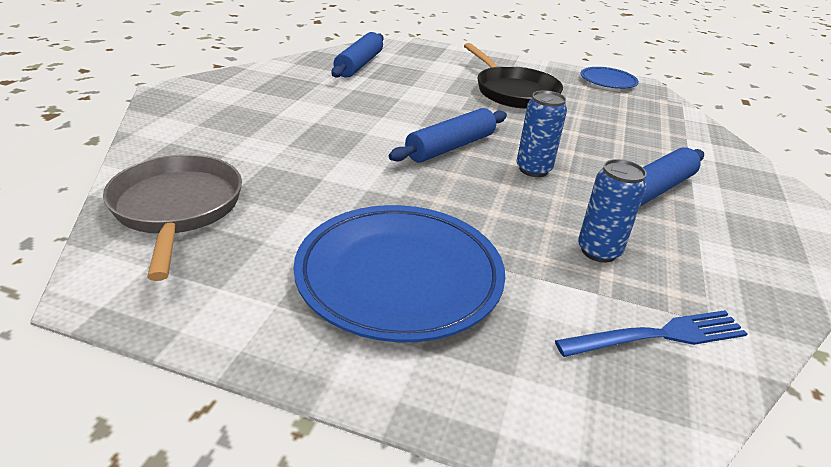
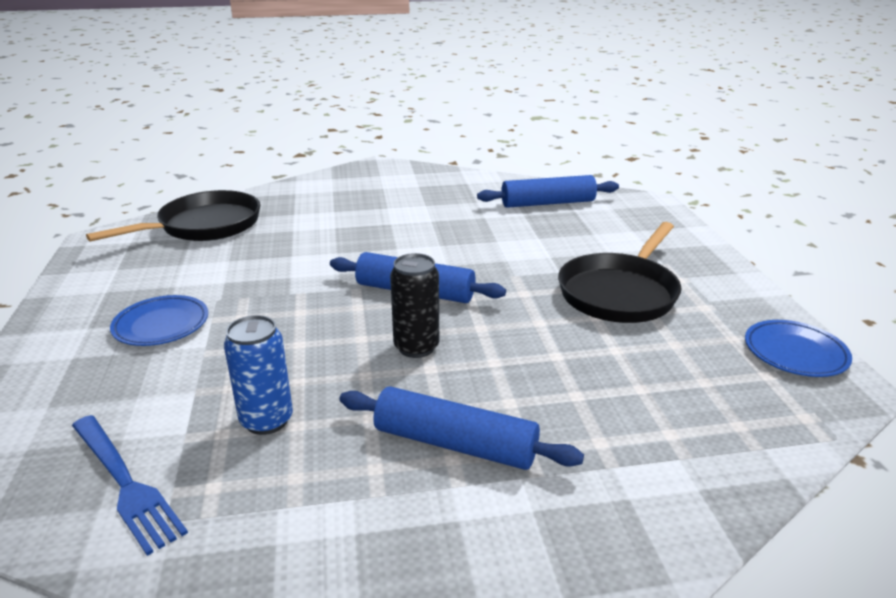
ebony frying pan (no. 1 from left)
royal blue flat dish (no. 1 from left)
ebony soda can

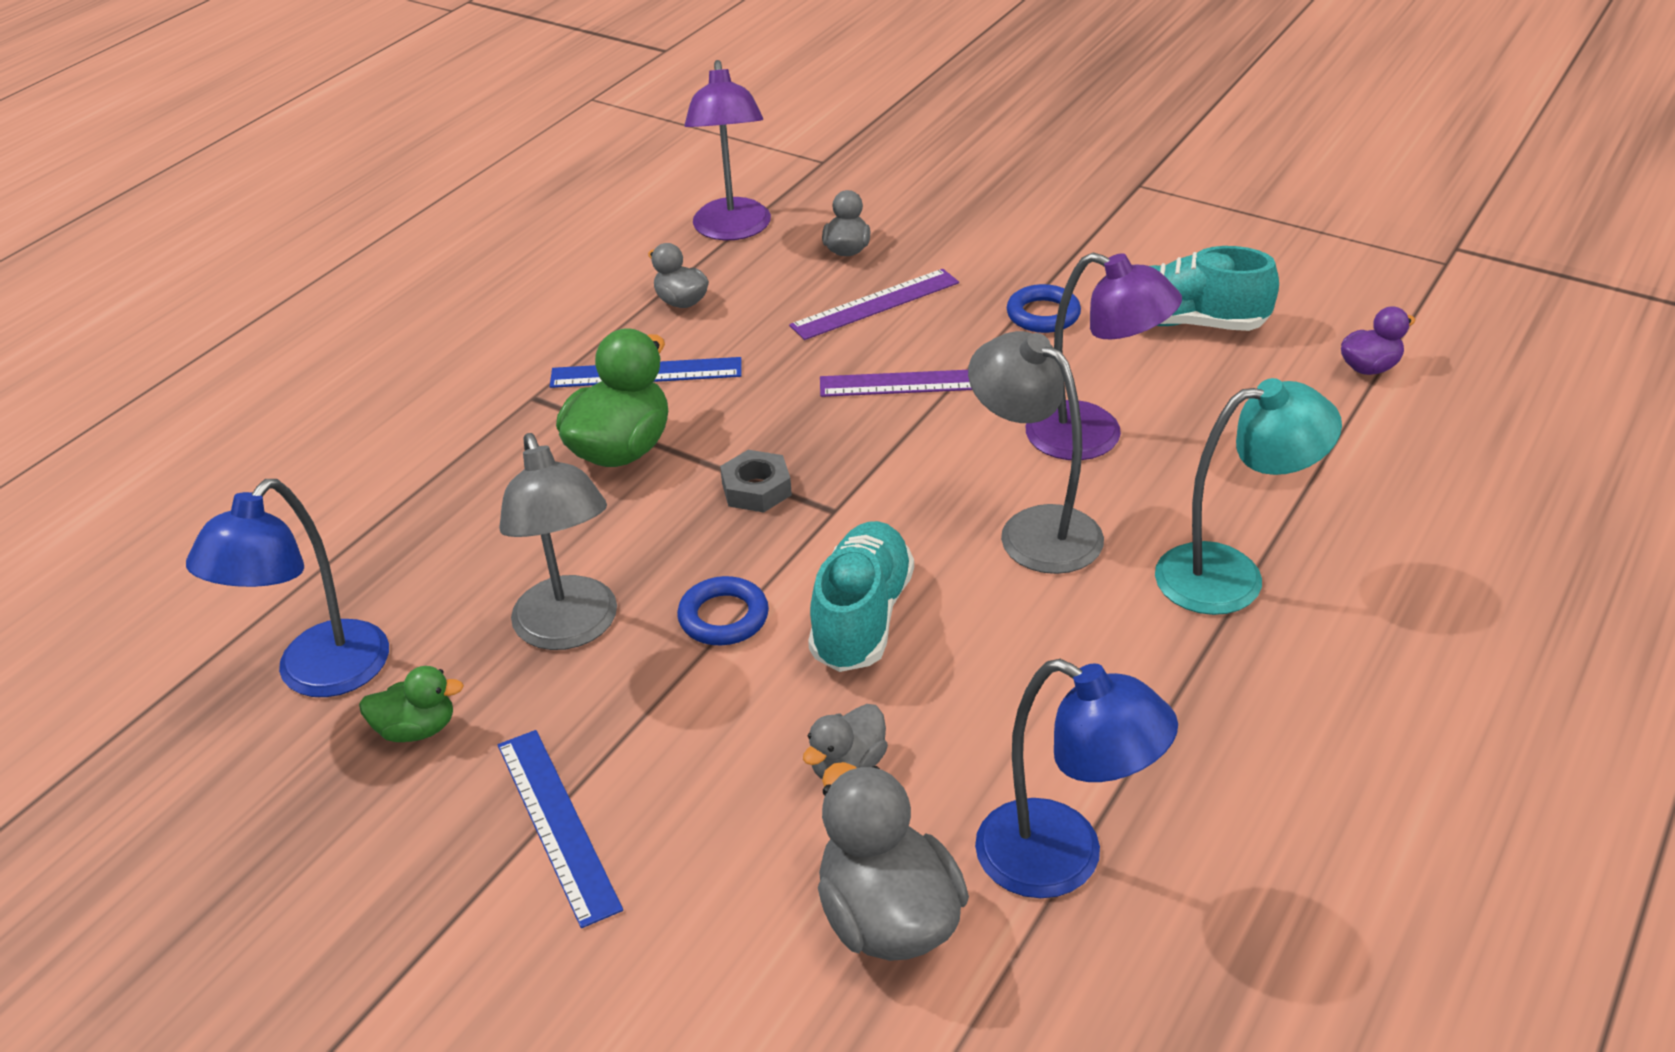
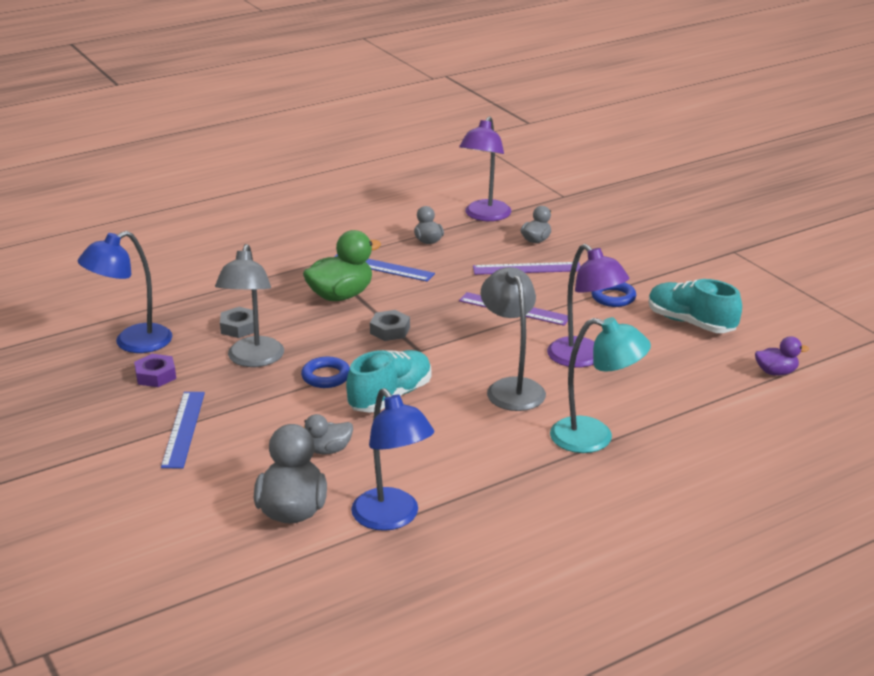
purple hex nut
gray hex nut (no. 1 from left)

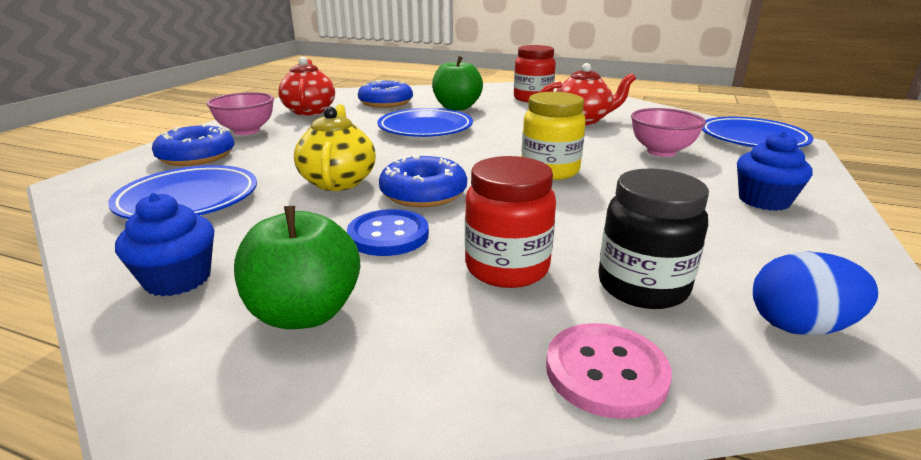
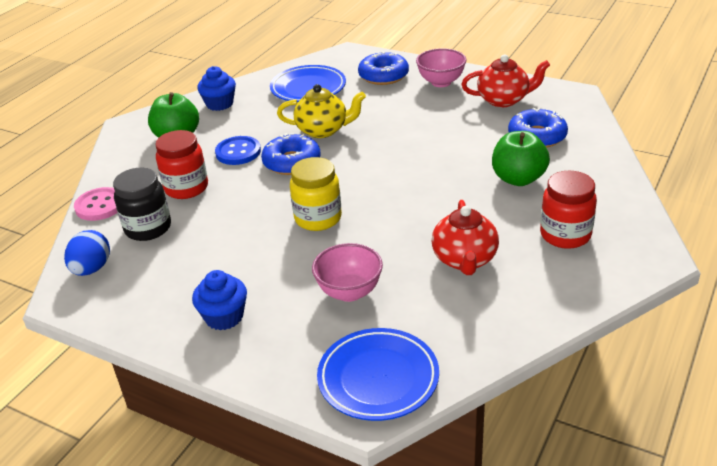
royal blue flat dish (no. 2 from left in the first image)

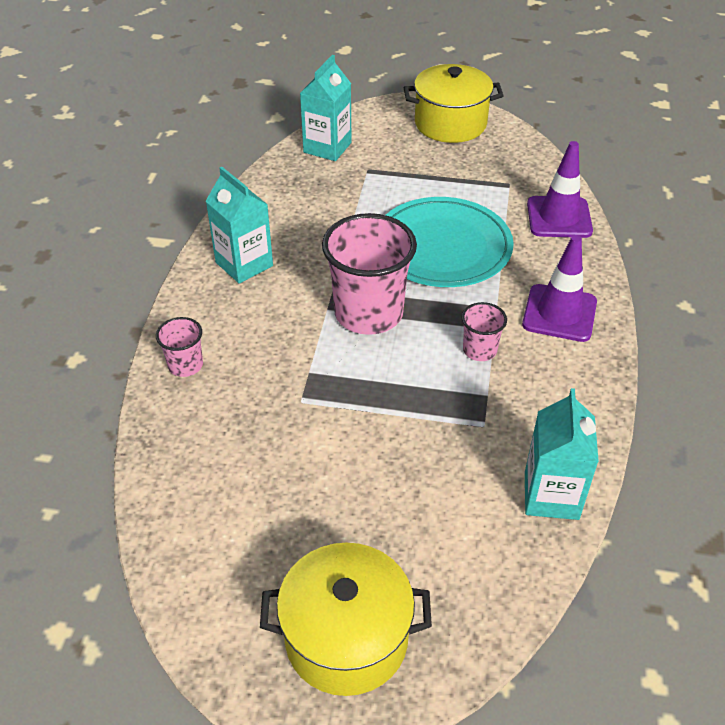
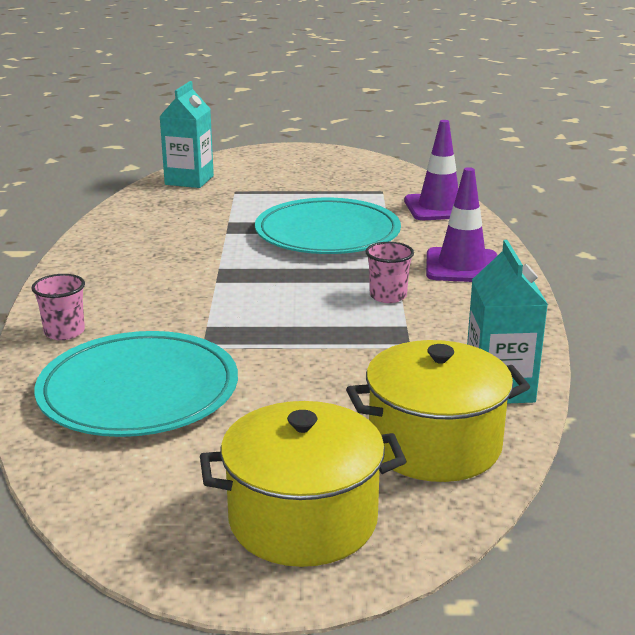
turquoise flat dish (no. 1 from left)
yellow cooking pot (no. 2 from left)
turquoise milk carton (no. 1 from left in the first image)
pink beaker (no. 2 from left in the first image)

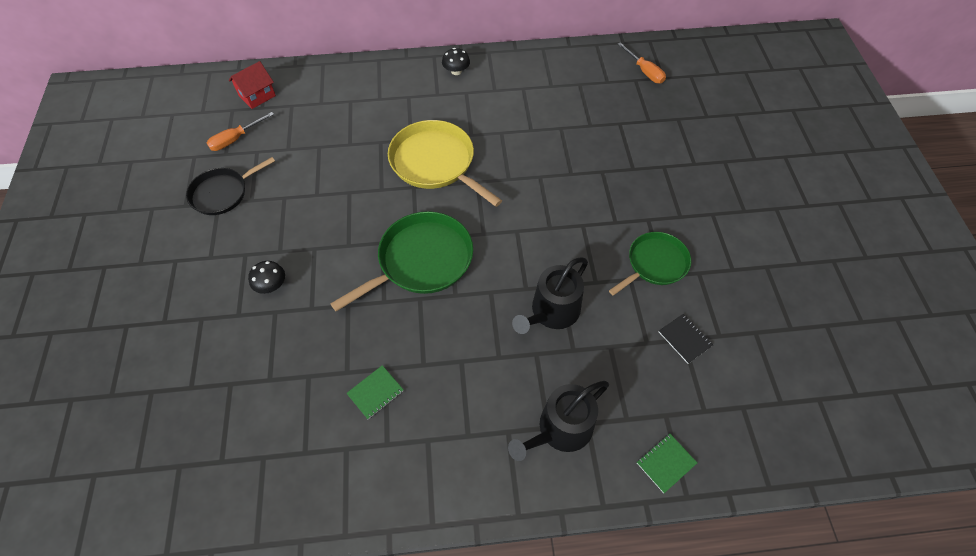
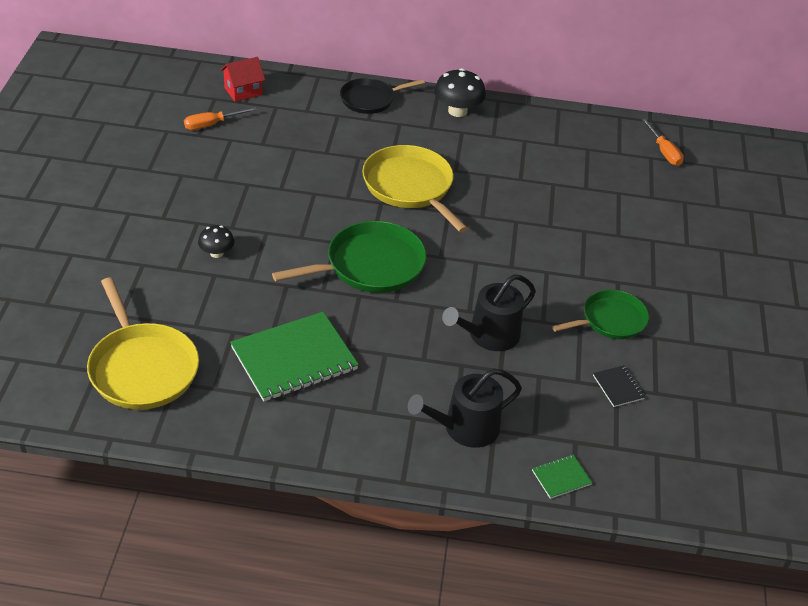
yellow frying pan (no. 1 from left)
green exercise book (no. 1 from left)
ebony frying pan
ebony toadstool (no. 2 from left)

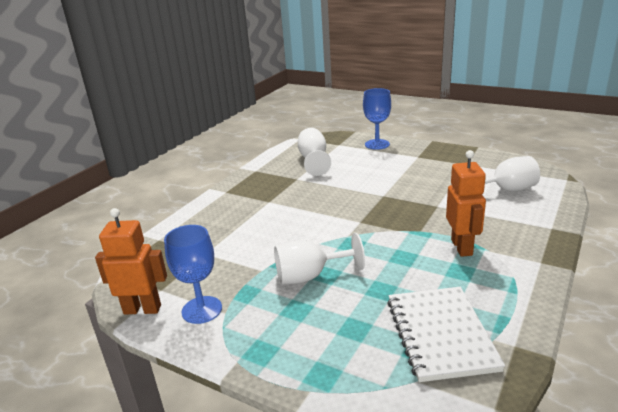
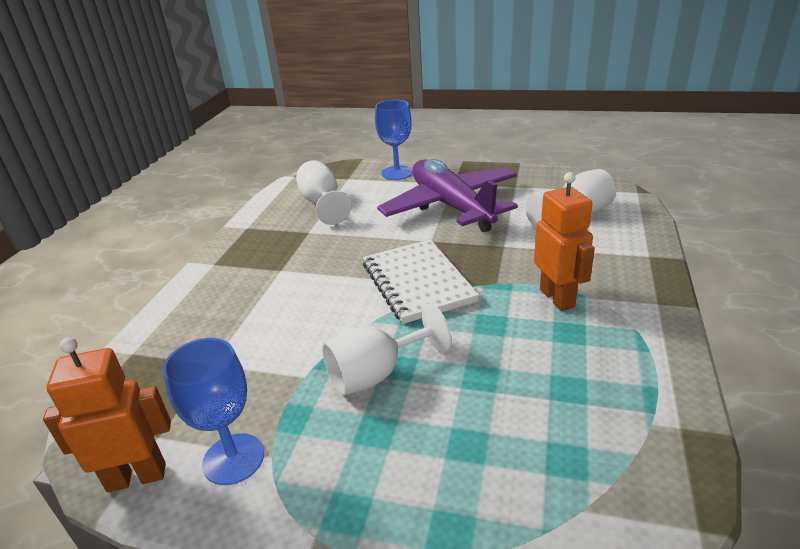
pure white exercise book
purple plane

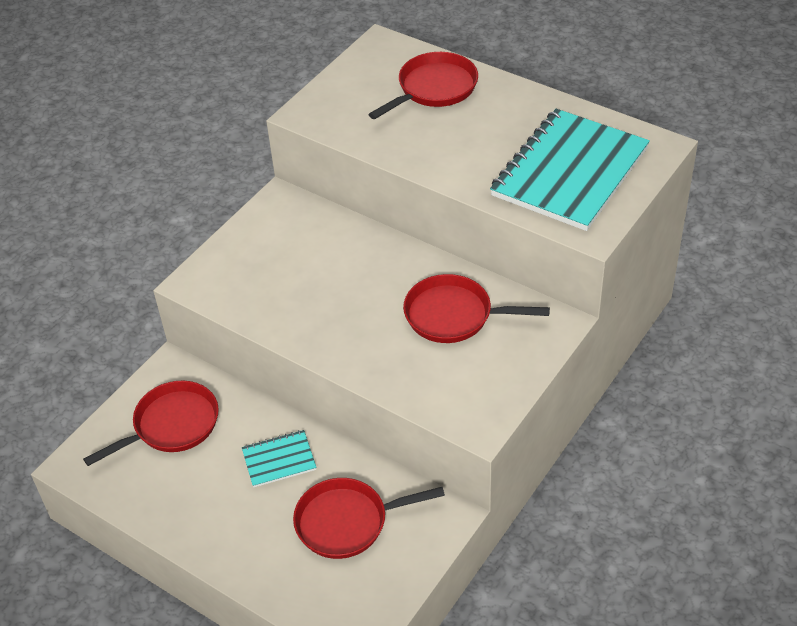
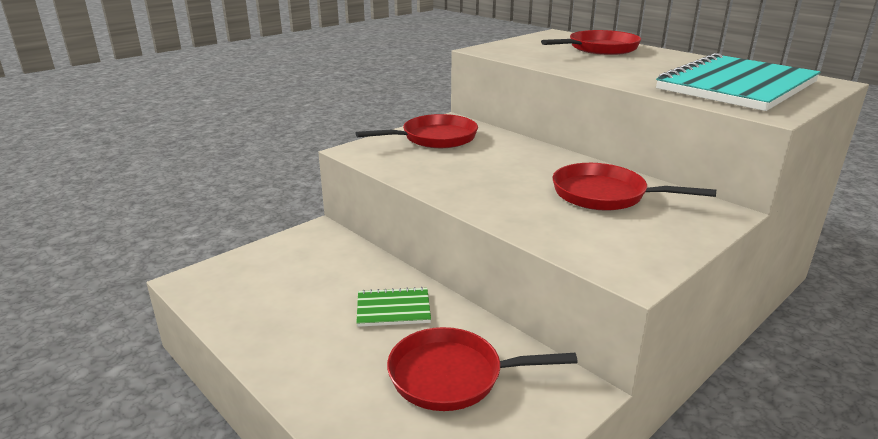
red frying pan (no. 1 from left)
green exercise book

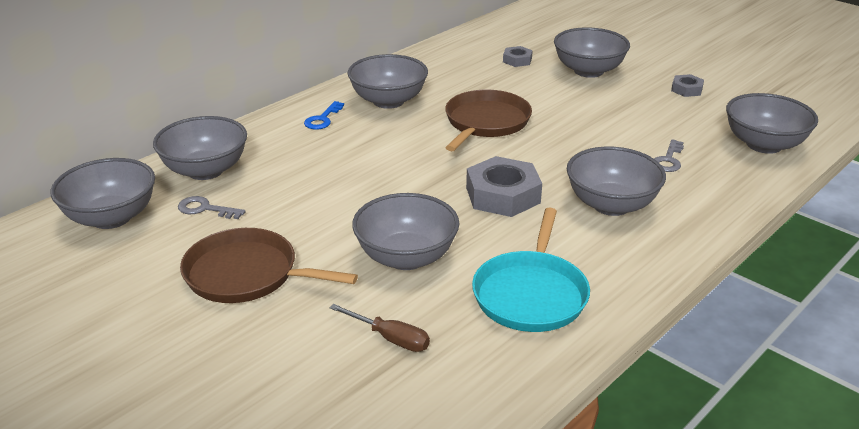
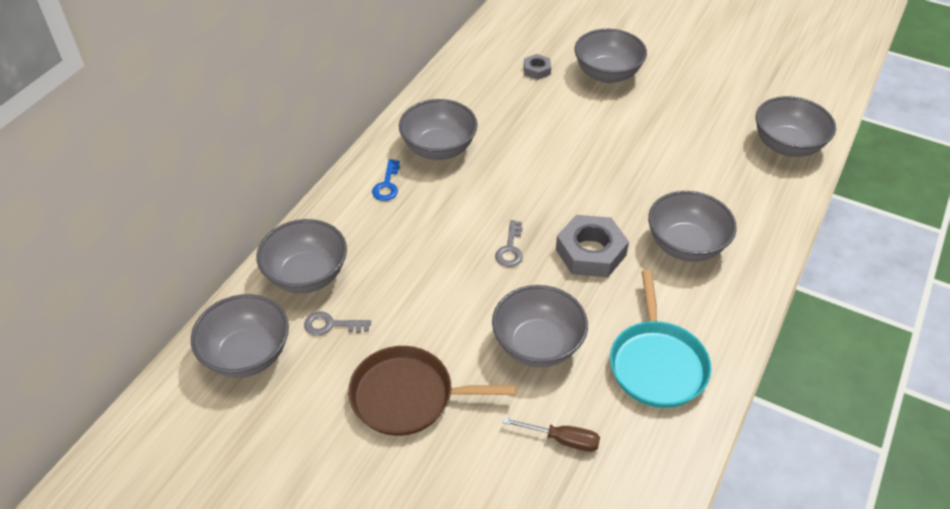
gray key (no. 2 from left)
dark brown frying pan (no. 2 from left in the first image)
gray hex nut (no. 3 from left in the first image)

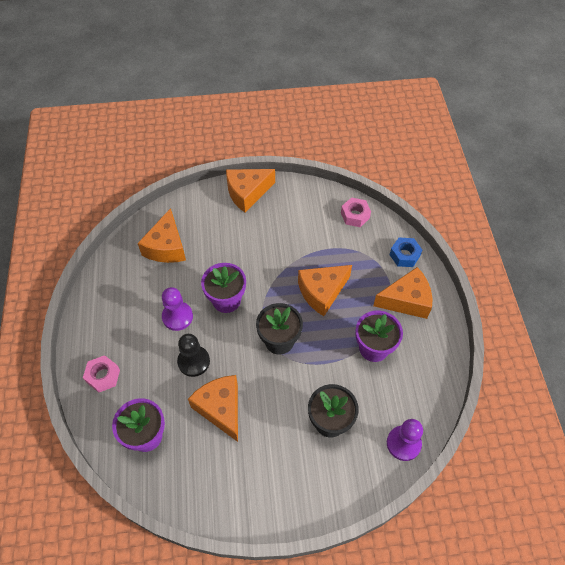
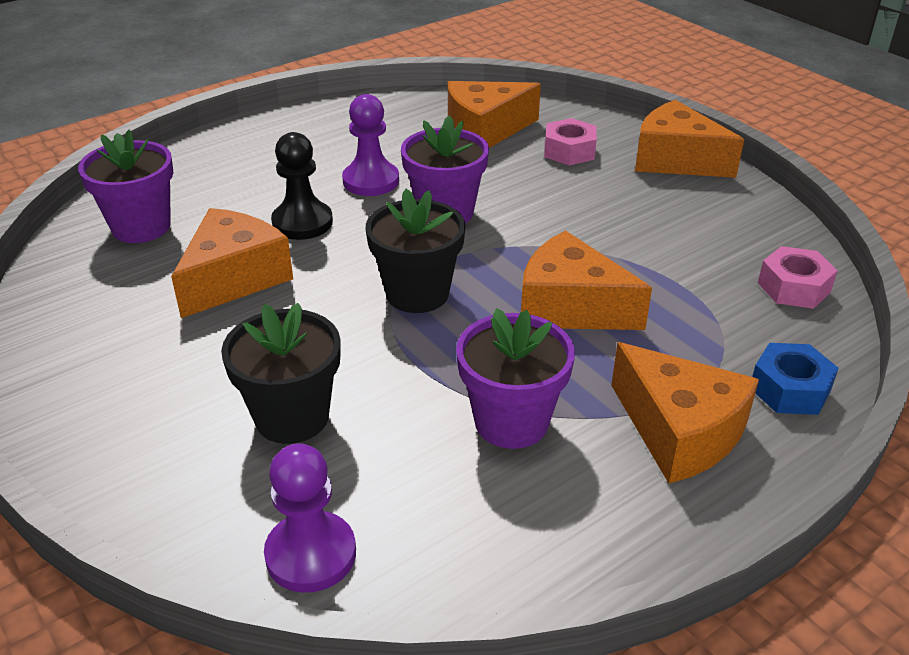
pink hex nut (no. 1 from left)

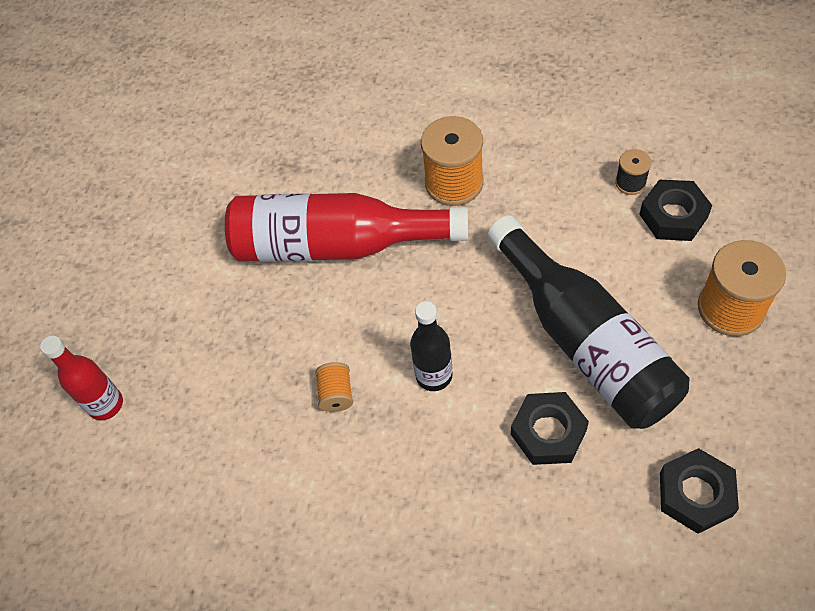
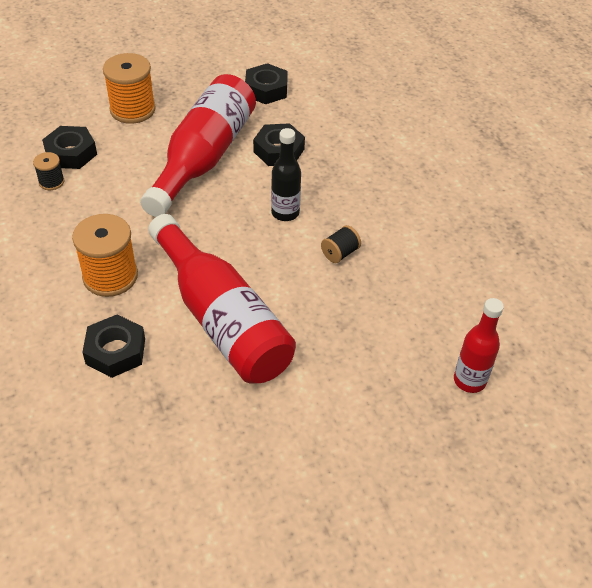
ebony hex nut (no. 2 from left)
red flask (no. 1 from left)
ebony bobbin (no. 2 from left)

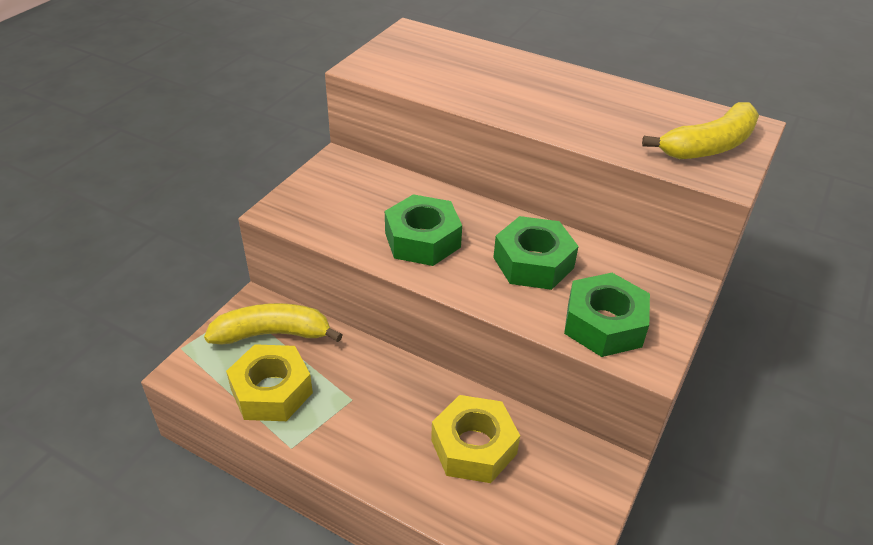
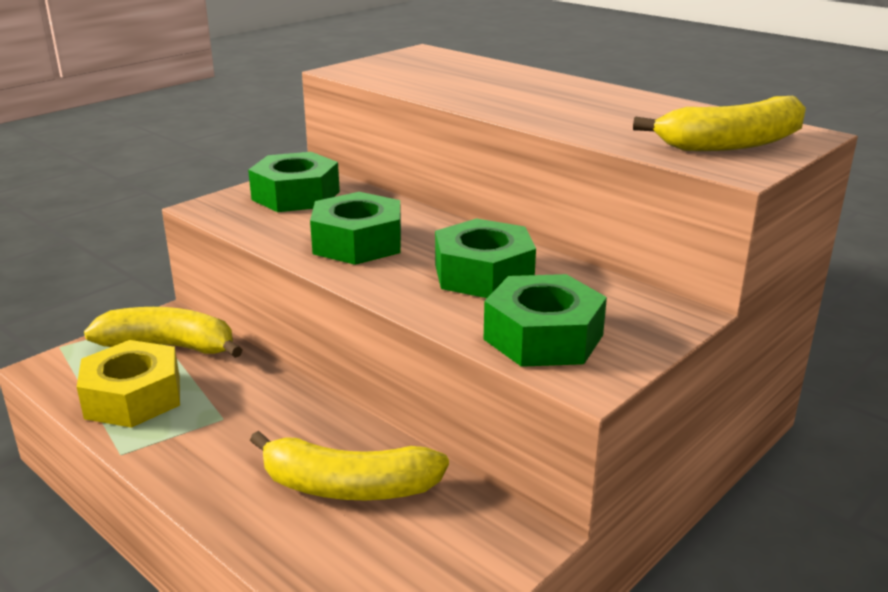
green hex nut (no. 1 from left)
yellow banana fruit (no. 2 from left)

